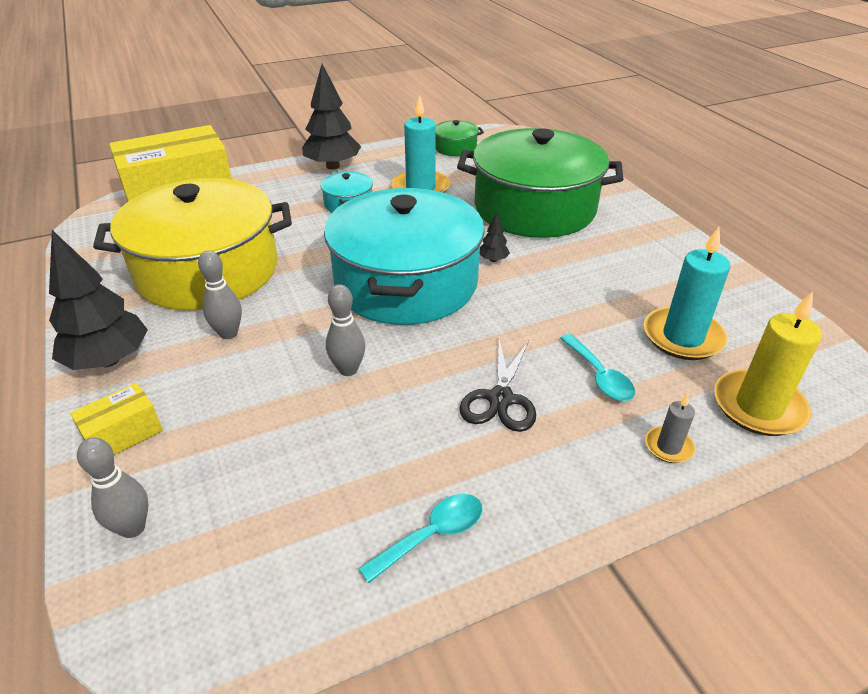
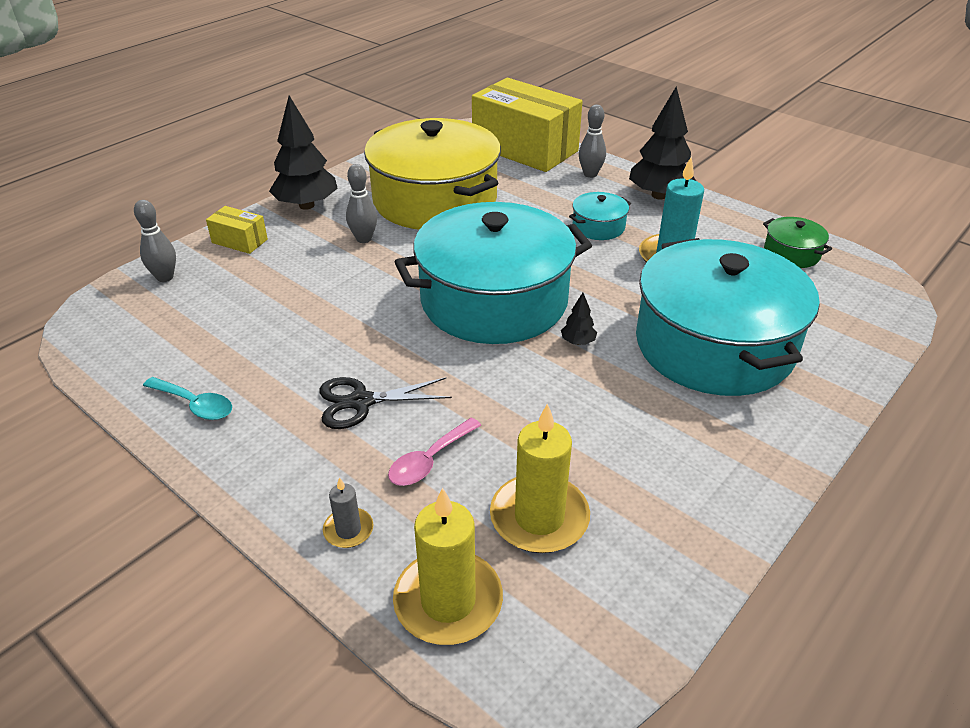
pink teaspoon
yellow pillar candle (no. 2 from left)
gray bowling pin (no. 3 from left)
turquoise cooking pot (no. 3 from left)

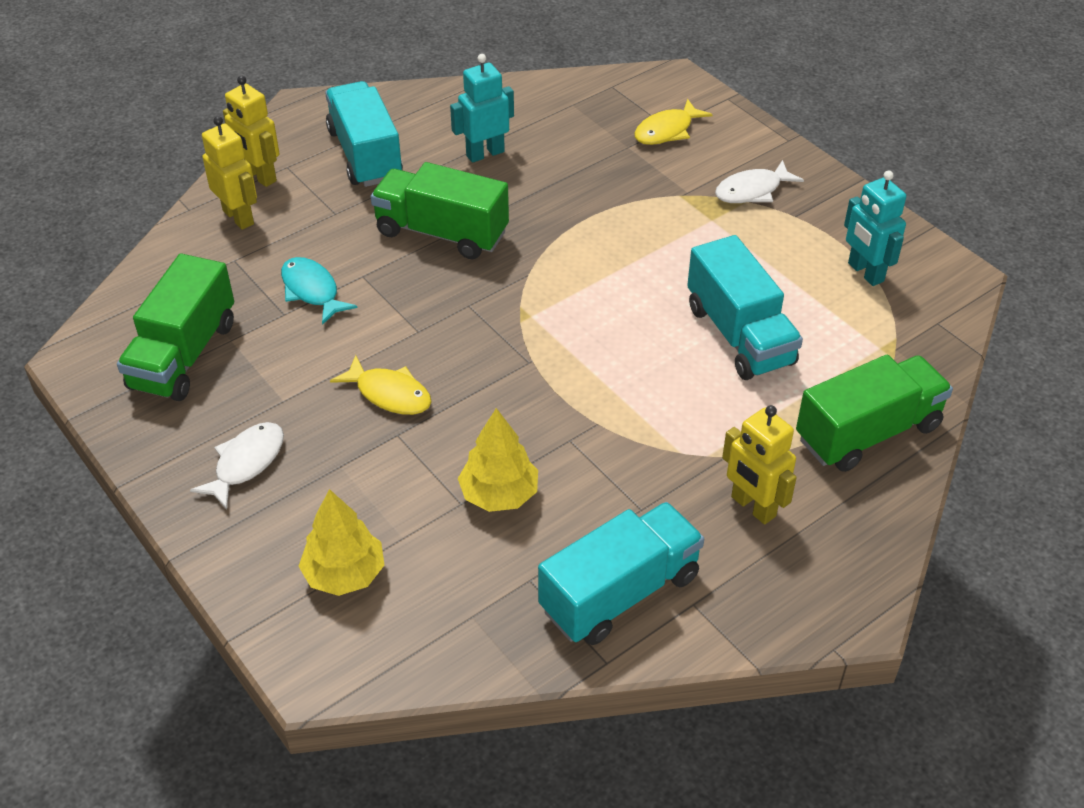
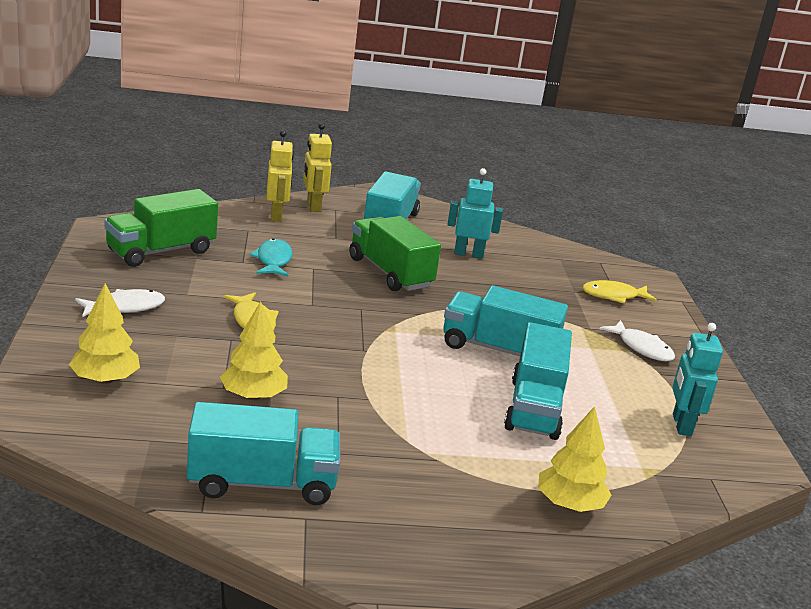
turquoise lorry (no. 3 from left)
yellow toy tree (no. 3 from left)
pure white fish figure (no. 2 from left)
yellow toy robot (no. 3 from left in the first image)

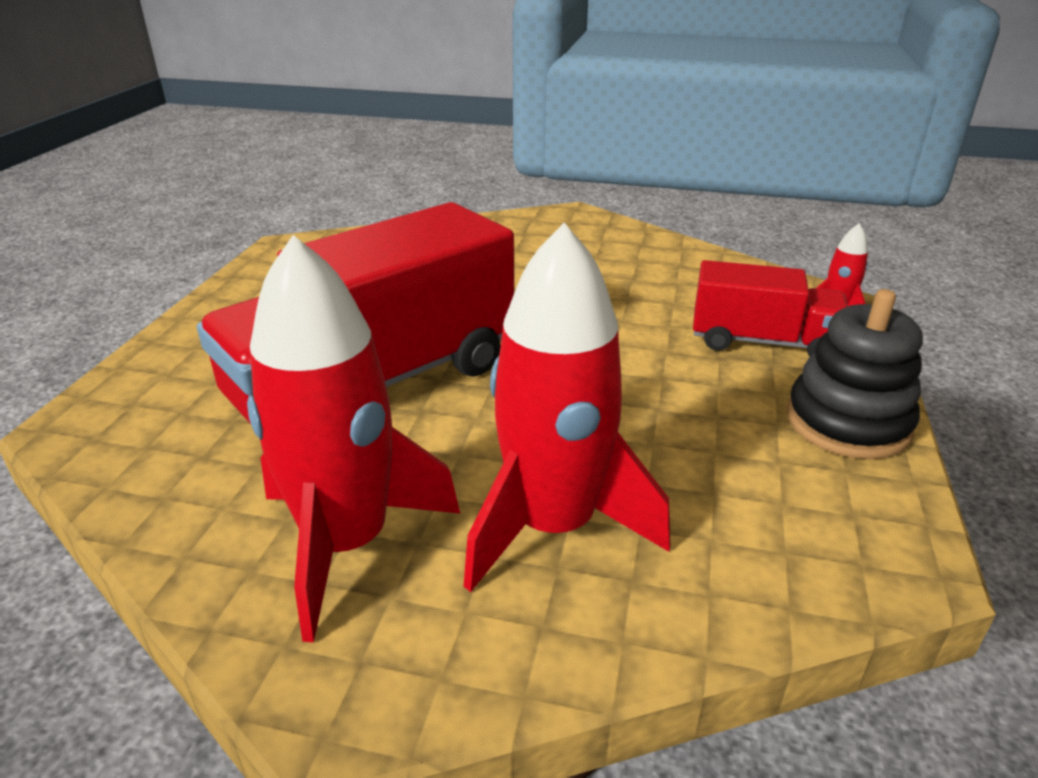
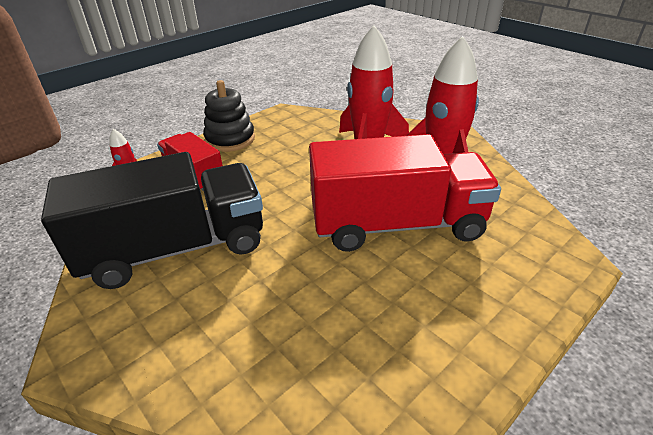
ebony lorry

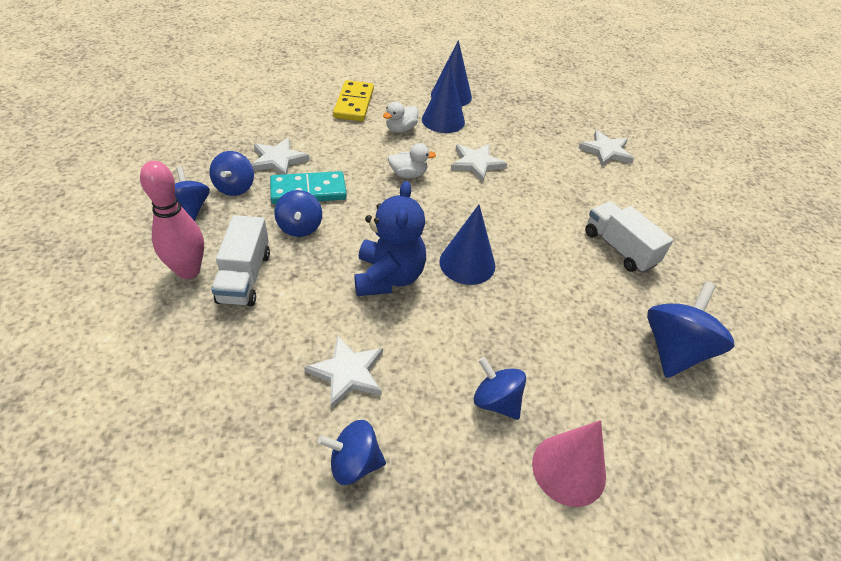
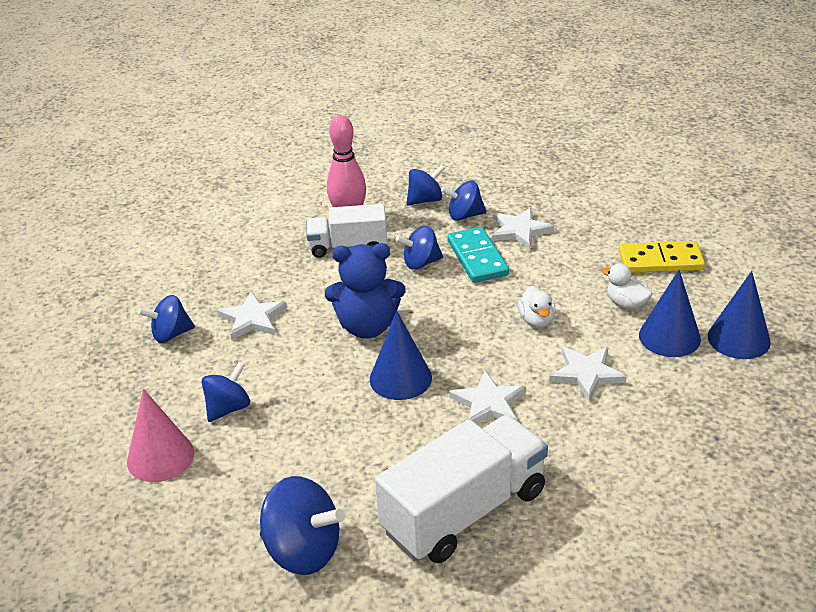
royal blue toy top (no. 1 from left)
pure white lorry (no. 2 from left)
pure white five-pointed star (no. 2 from left)

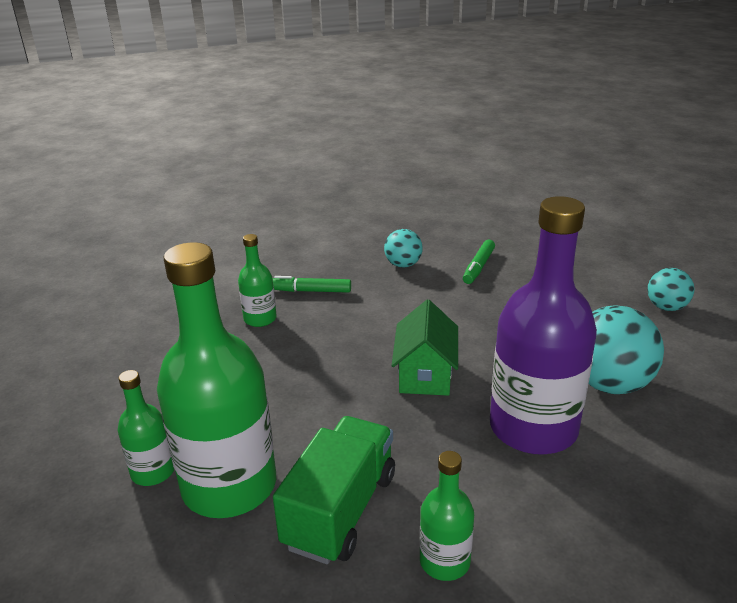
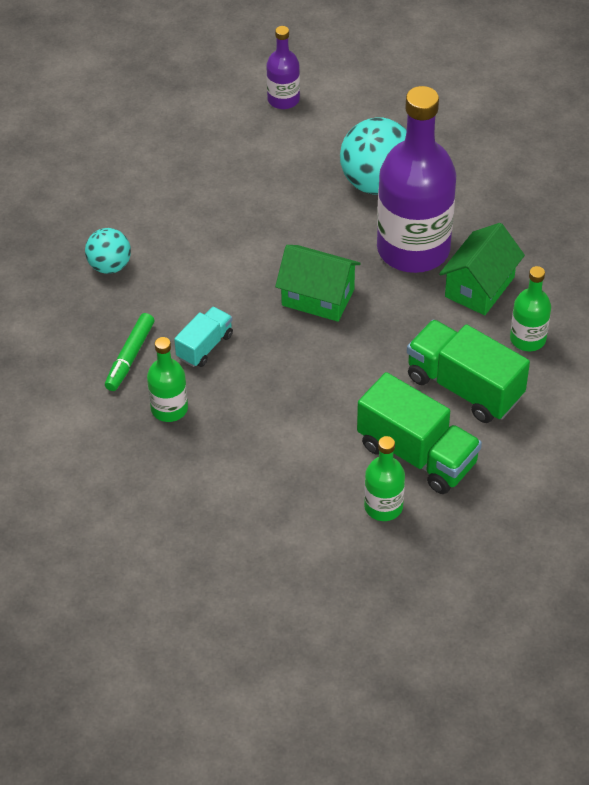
turquoise lorry
purple flask (no. 1 from left)
green lorry (no. 1 from left)
green toy house (no. 2 from left)
green felt pen (no. 2 from left in the first image)

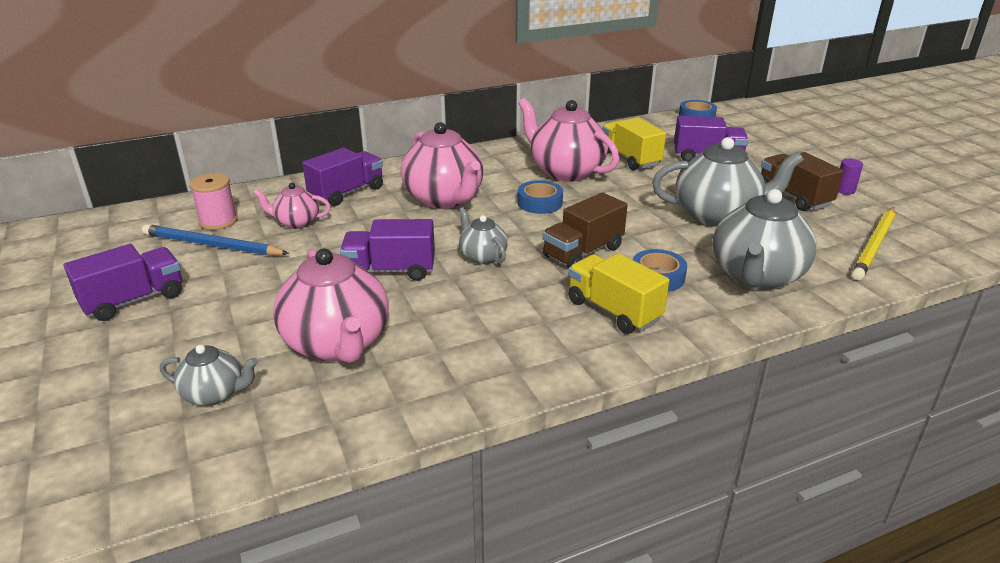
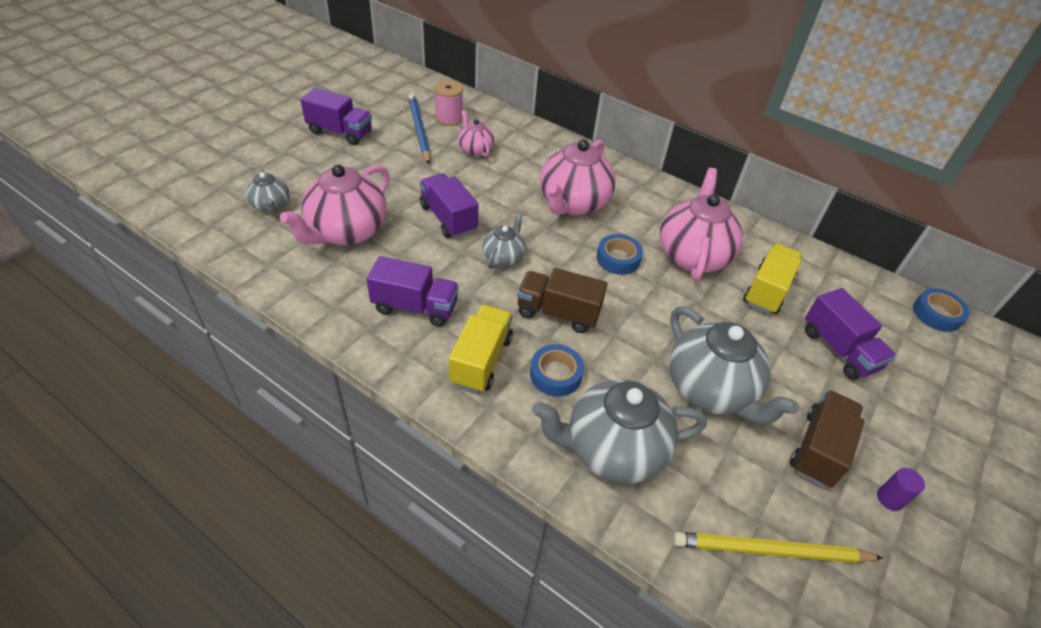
purple lorry (no. 2 from left)

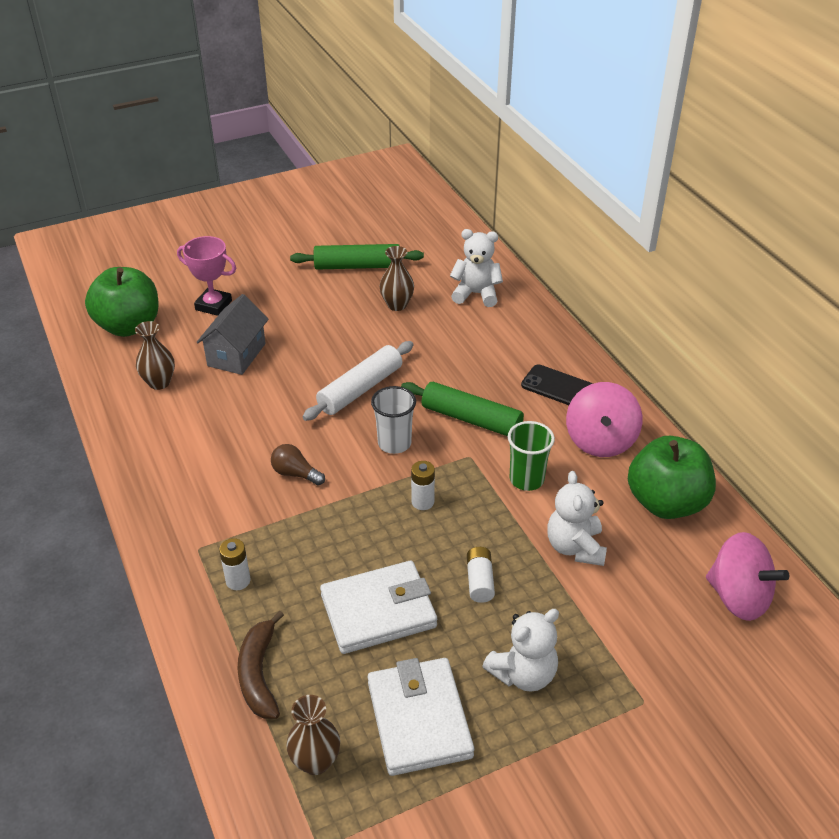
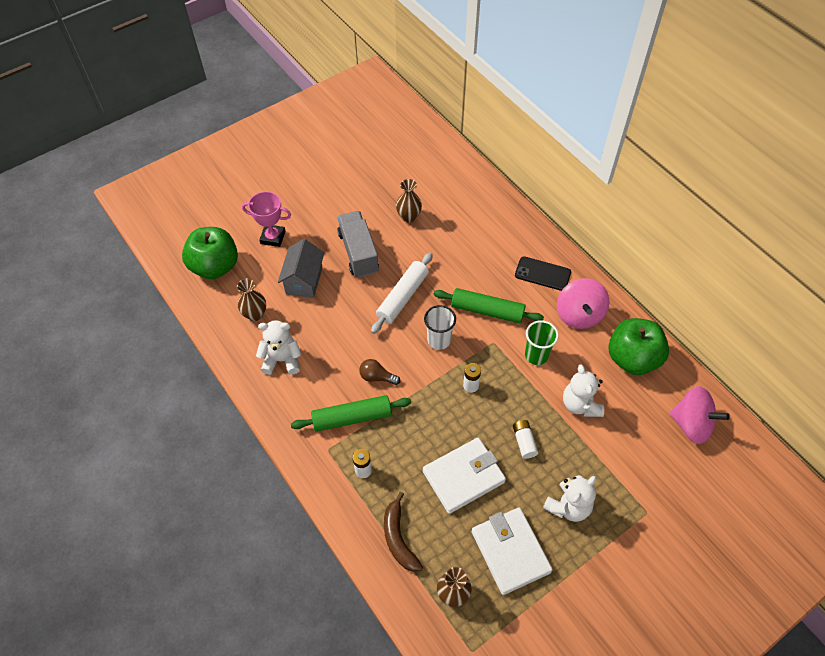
pure white stuffed bear (no. 1 from left)
green rolling pin (no. 1 from left)
gray lorry

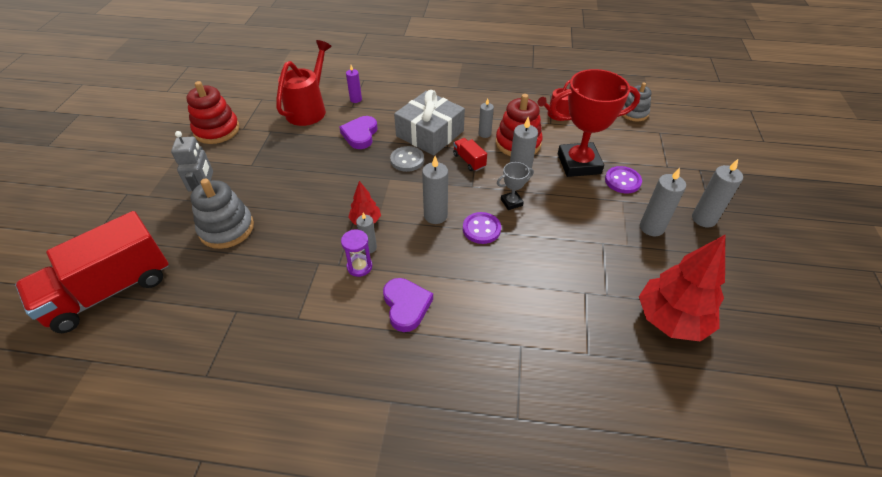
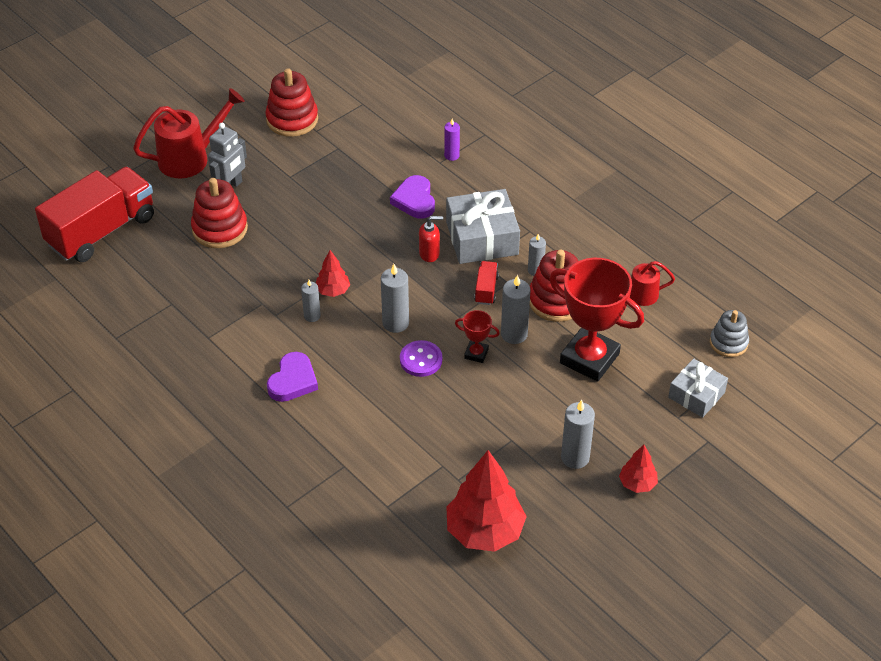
red lorry (no. 1 from left)
red sprinkling can (no. 1 from left)
red ring stacker (no. 1 from left)
purple heart shape (no. 2 from left)
red pump bottle
red award cup (no. 1 from left)
red toy tree (no. 3 from left)
gray present (no. 2 from left)
purple sand timer
purple sewing button (no. 2 from left in the first image)

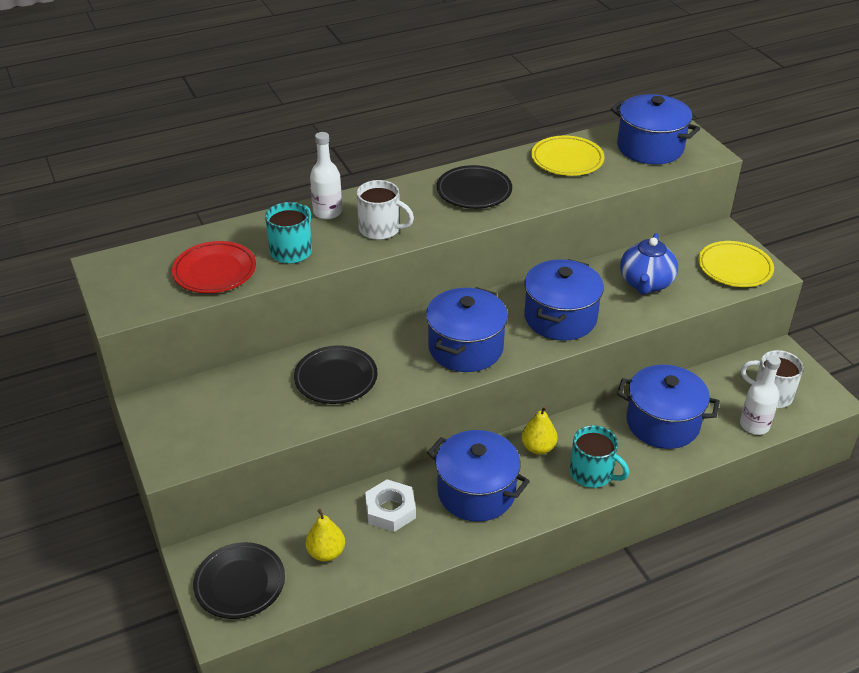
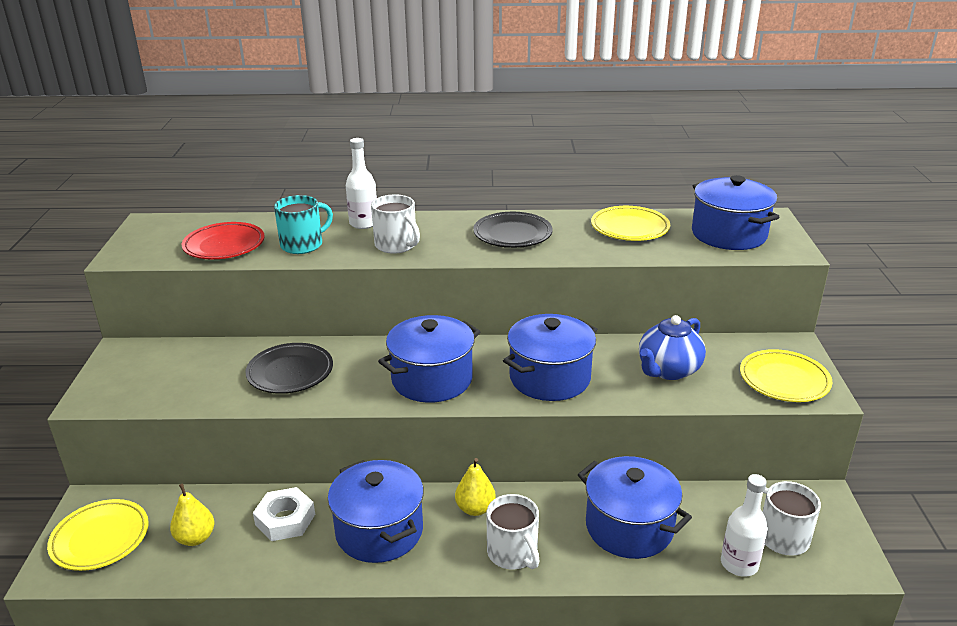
yellow flat dish (no. 1 from left)
pure white coffee mug (no. 2 from left)

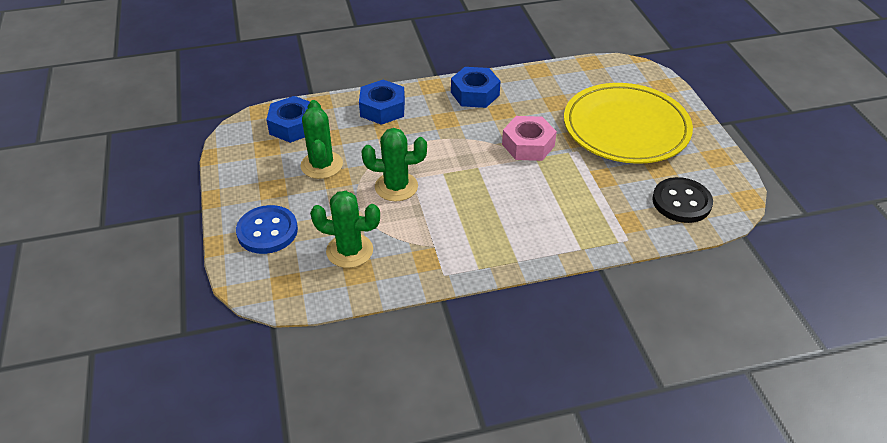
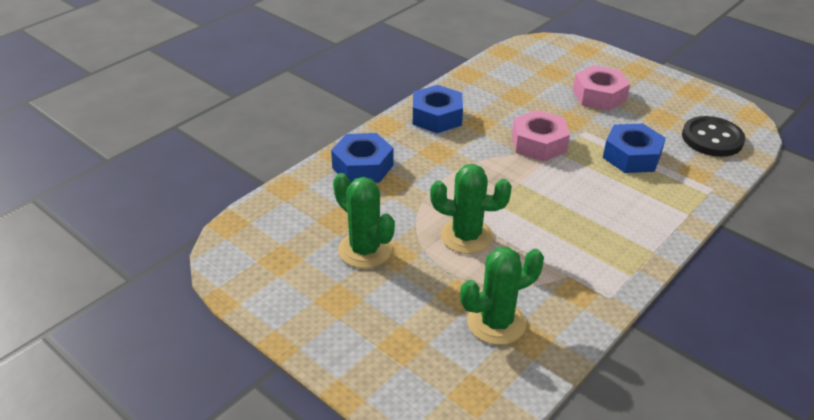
green prickly plant (no. 2 from left)
pink hex nut (no. 2 from left)
royal blue hex nut (no. 3 from left)
royal blue sewing button

